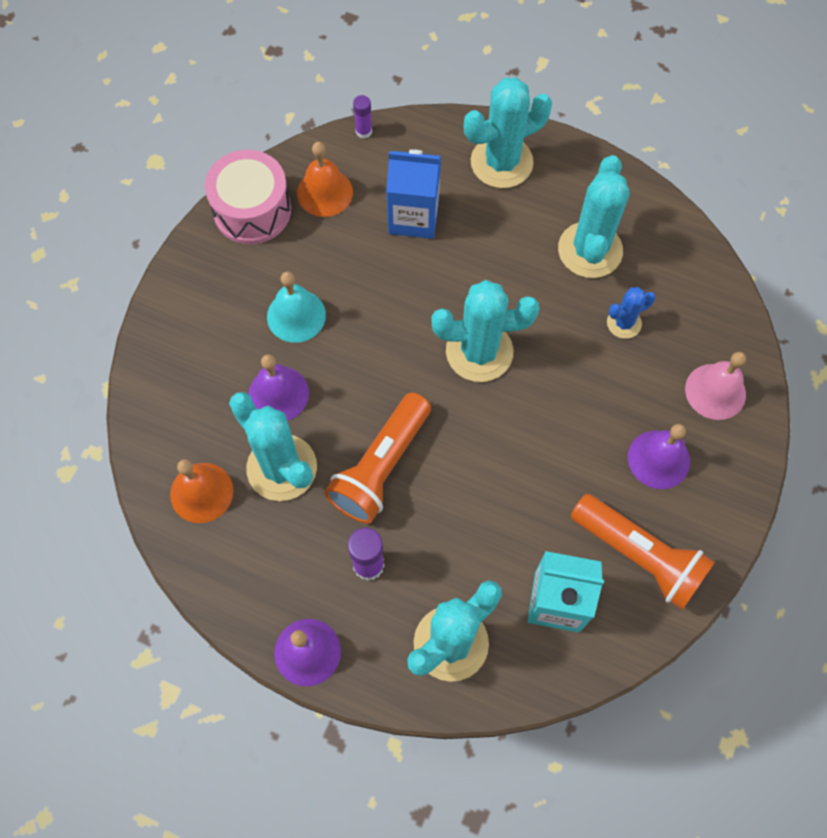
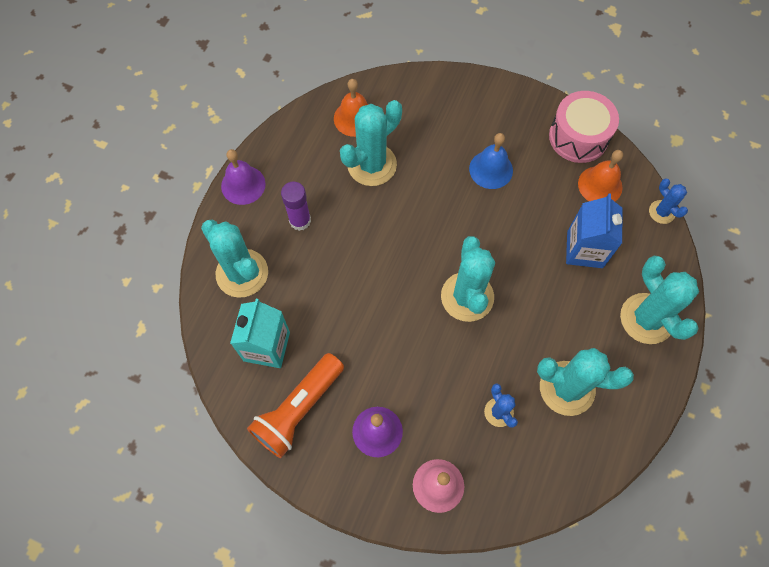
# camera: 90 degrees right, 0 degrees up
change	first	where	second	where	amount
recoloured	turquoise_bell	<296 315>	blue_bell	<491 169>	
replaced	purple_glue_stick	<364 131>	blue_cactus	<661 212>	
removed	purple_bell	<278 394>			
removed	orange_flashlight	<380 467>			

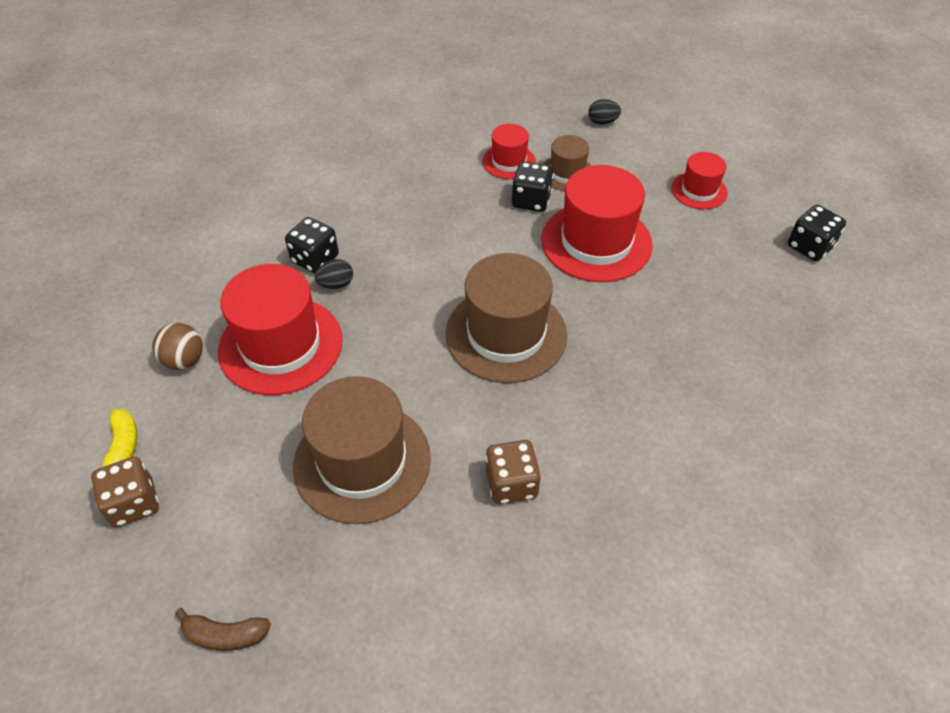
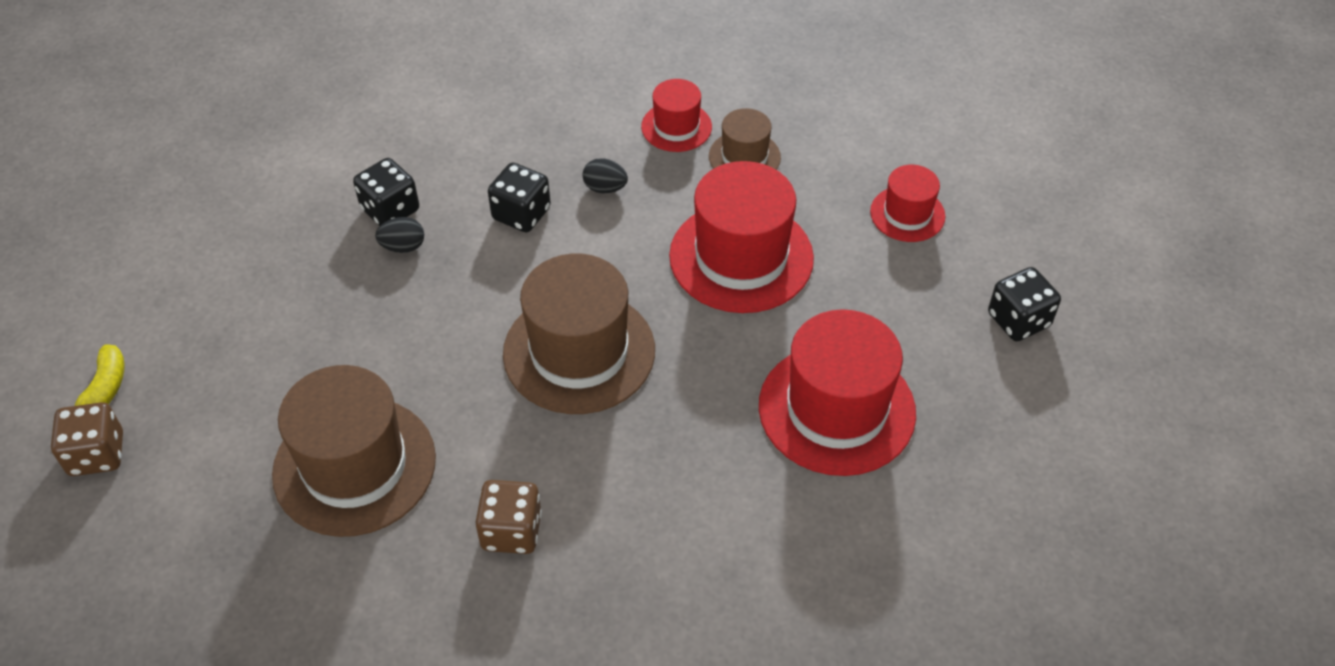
# camera: 15 degrees right, 0 degrees up
change	first	where	second	where	amount
moved	black_dice	<531 201>		<521 214>	
moved	black_egg	<602 122>		<605 188>	
moved	red_hat	<280 345>		<836 409>	
removed	brown_ball	<184 360>			
removed	brown_banana	<225 635>			

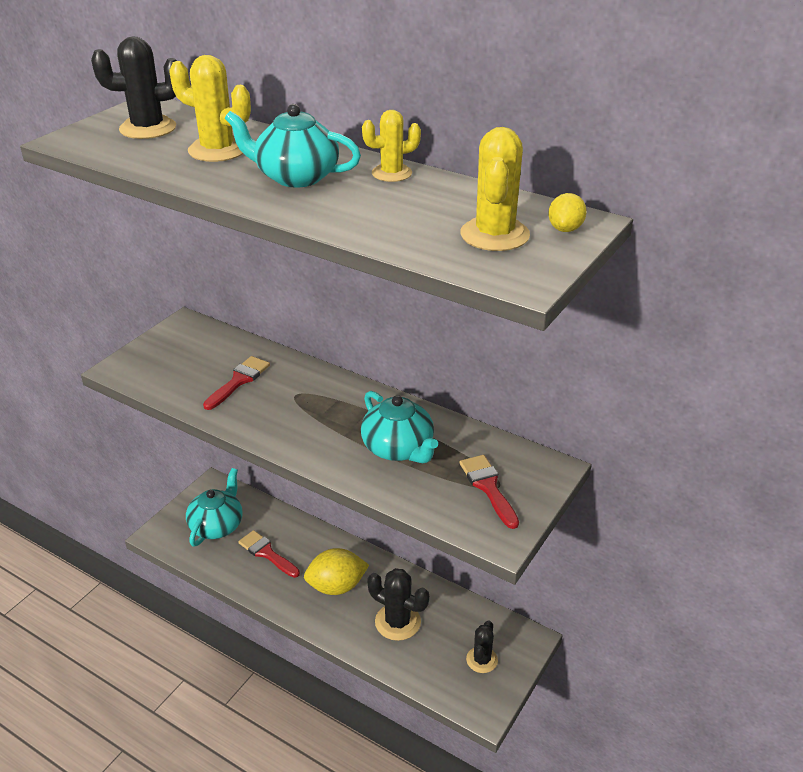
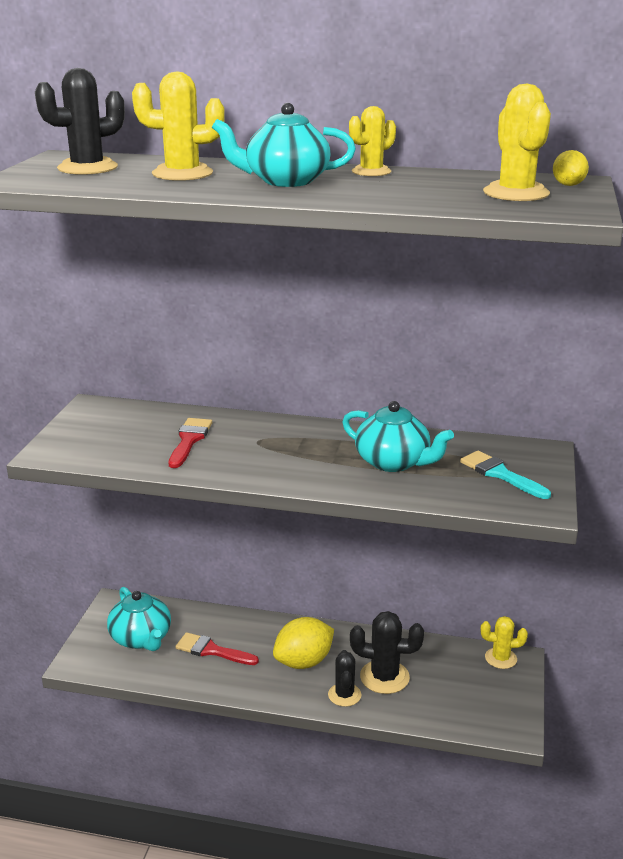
# camera: 20 degrees left, 10 degrees down
change	first	where	second	where	amount
turned	turquoise_teapot	<217 525>		<141 638>	150 degrees clockwise
moved	black_cactus	<482 660>		<344 695>	
recoloured	red_brush	<488 487>	turquoise_brush	<500 474>	
added			yellow_cactus	<500 658>	

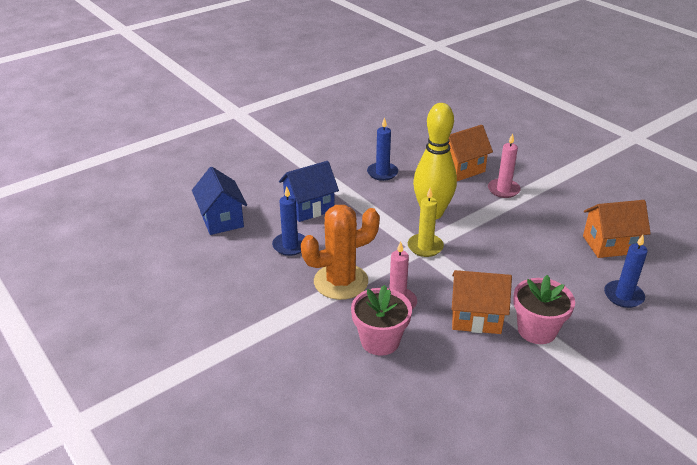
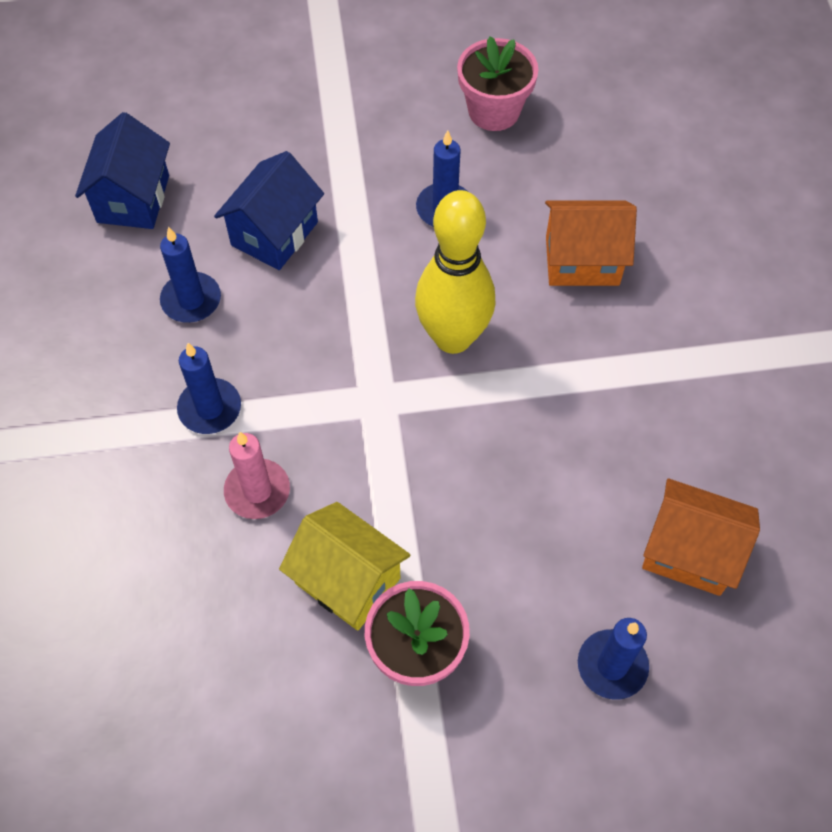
# camera: 30 degrees right, 25 degrees up
change	first	where	second	where	amount
replaced	orange_cactus	<341 282>	blue_candle	<210 408>	
turned	blue_house	<309 208>		<274 233>	60 degrees counterclockwise
recoloured	orange_house	<476 317>	yellow_house	<348 580>	
moved	pink_flower_pot	<380 341>		<494 111>	
removed	yellow_candle	<425 247>			
removed	pink_candle	<503 190>			

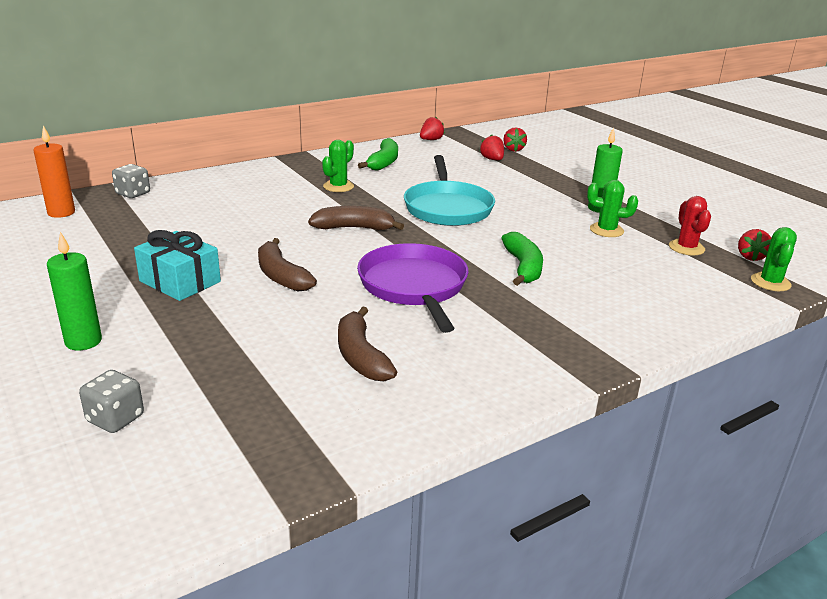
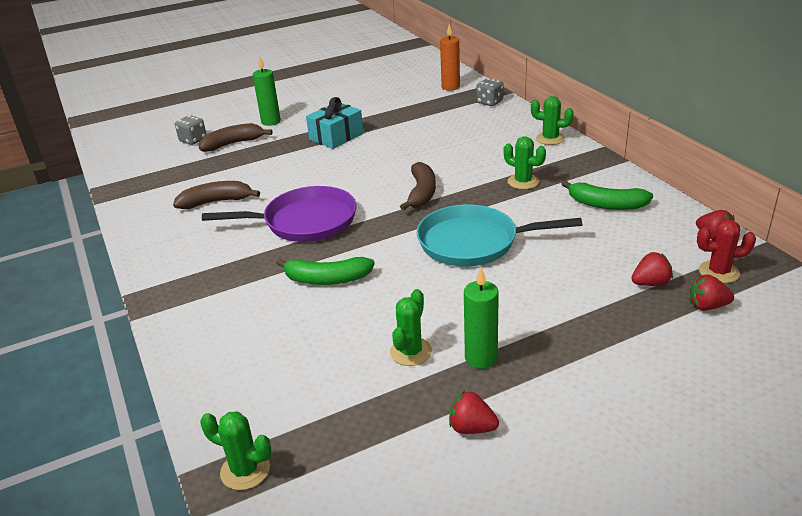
# camera: 100 degrees right, 5 degrees up
change	first	where	second	where	amount
moved	brown_banana	<281 276>		<233 144>	
moved	red_strawberry	<750 257>		<471 428>	
added			green_cactus	<550 139>	
moved	red_cactus	<686 248>		<718 272>	

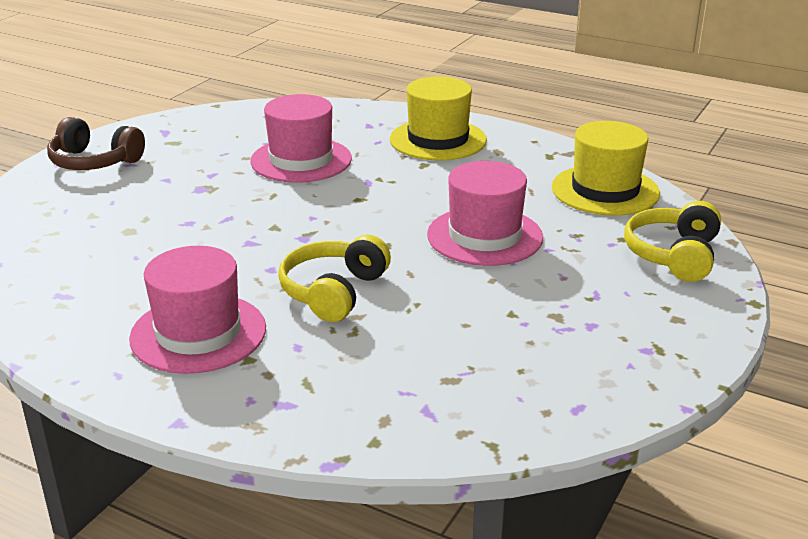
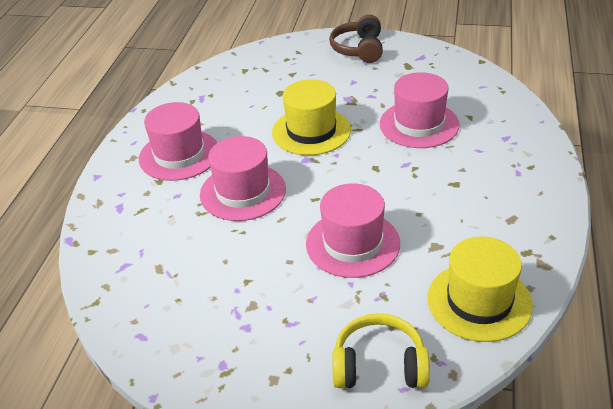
# camera: 75 degrees right, 10 degrees up
change	first	where	second	where	amount
replaced	yellow_headphones	<334 292>	pink_hat	<243 192>	
moved	yellow_hat	<438 140>		<311 131>	

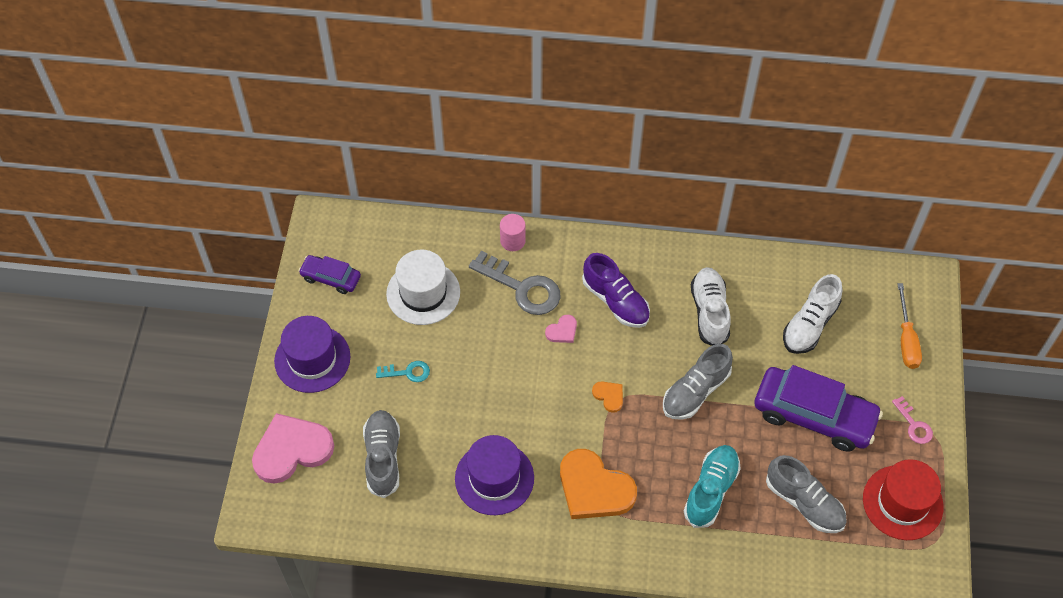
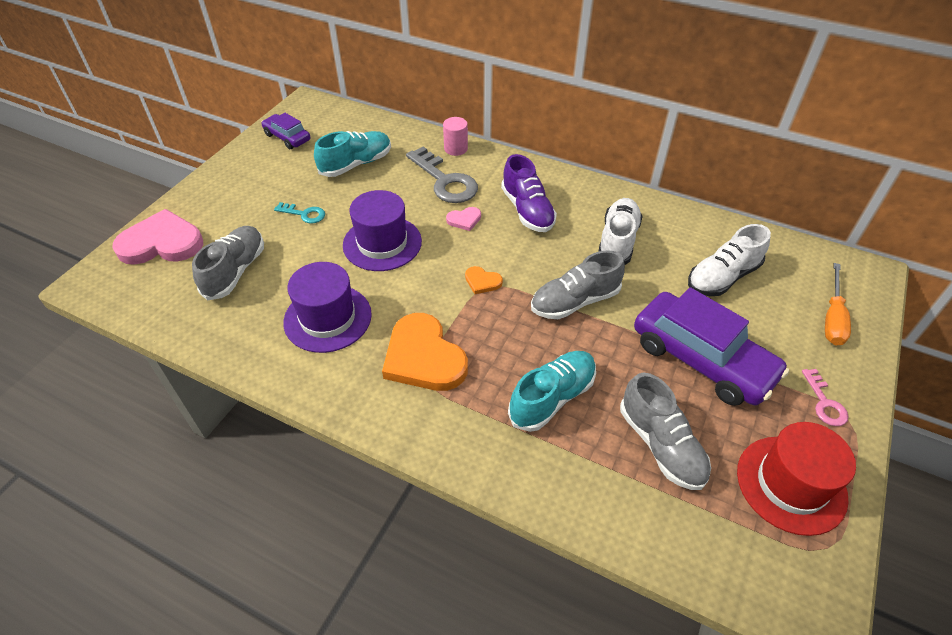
# camera: 20 degrees right, 10 degrees down
change	first	where	second	where	amount
replaced	white_hat	<423 293>	turquoise_shoe	<356 164>	
moved	purple_hat	<312 359>		<382 243>	
turned	orange_heart	<609 396>		<482 281>	135 degrees clockwise

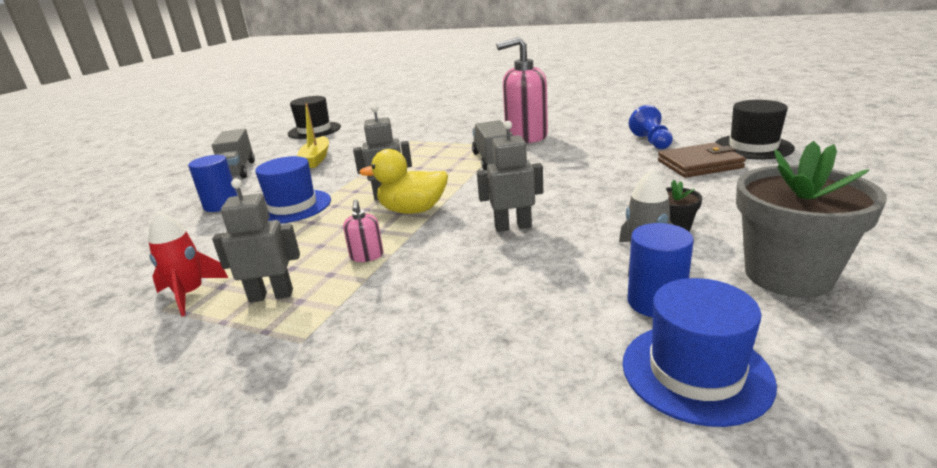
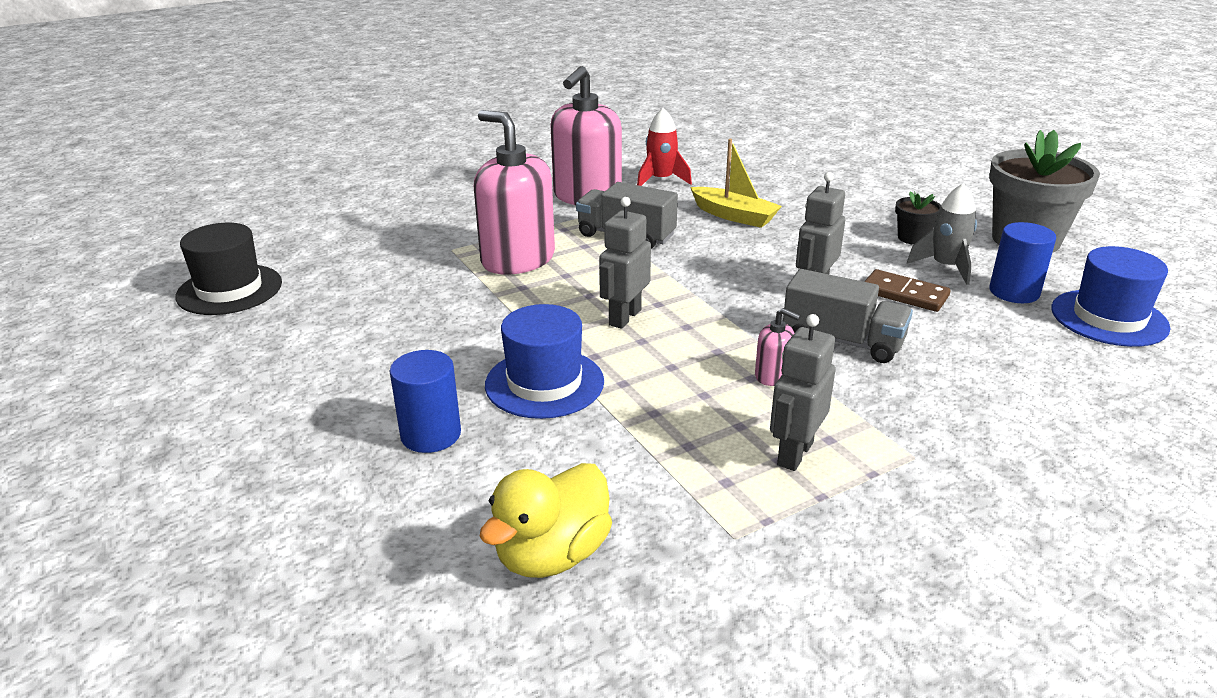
# camera: 55 degrees left, 5 degrees up
change	first	where	second	where	amount
added			pink_soap_dispenser	<517 259>	
moved	yellow_duck	<413 210>		<552 555>	
moved	red_rocket	<190 294>		<661 180>	
moved	yellow_boat	<316 159>		<734 216>	
moved	grey_truck	<237 171>		<842 341>	
added			brown_domino	<904 294>	
removed	blue_pawn	<651 141>			
removed	brown_wallet	<699 164>			
removed	black_hat	<753 147>			

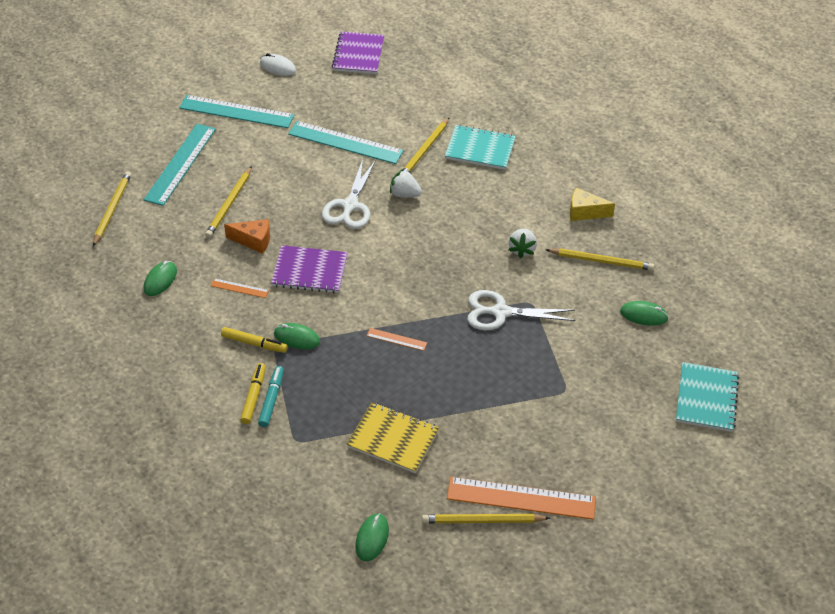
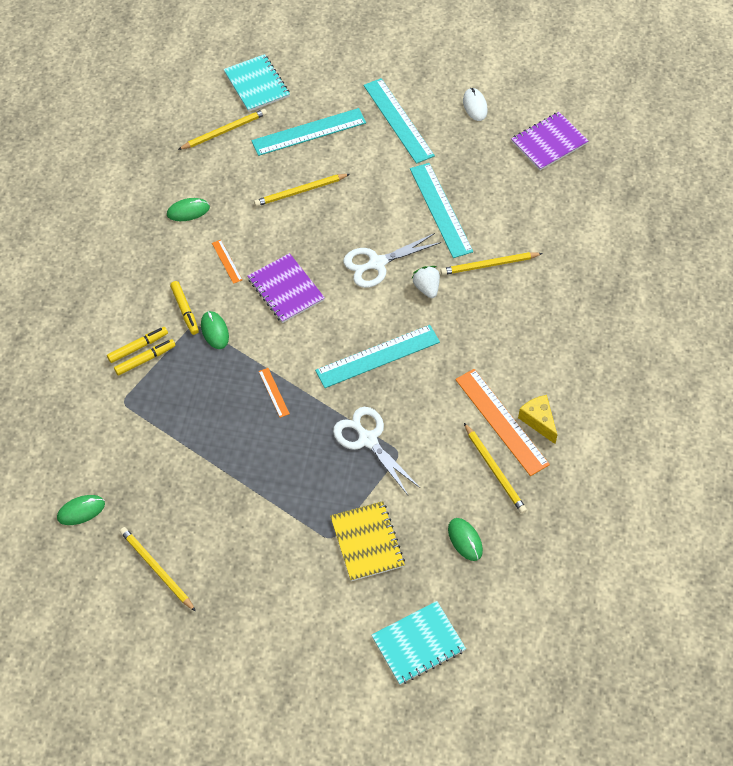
# camera: 50 degrees right, 10 degrees up
change	first	where	second	where	amount
recoloured	turquoise_marker	<271 399>	yellow_marker	<145 360>	
moved	turquoise_notebook	<480 149>		<256 84>	
added			turquoise_ruler	<378 356>	
moved	yellow_notebook	<393 439>		<367 542>	
moved	orange_ruler	<521 498>		<501 421>	
removed	orange_cheese	<253 241>			
removed	white_strawberry	<522 249>			

